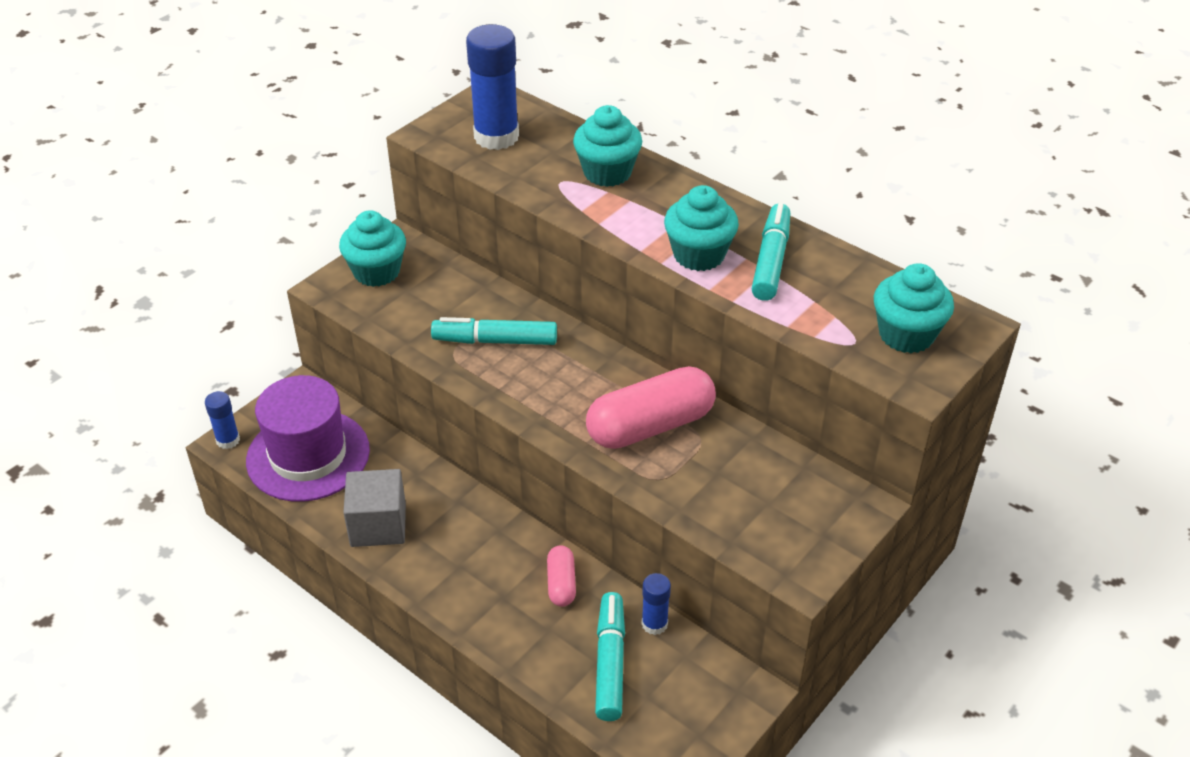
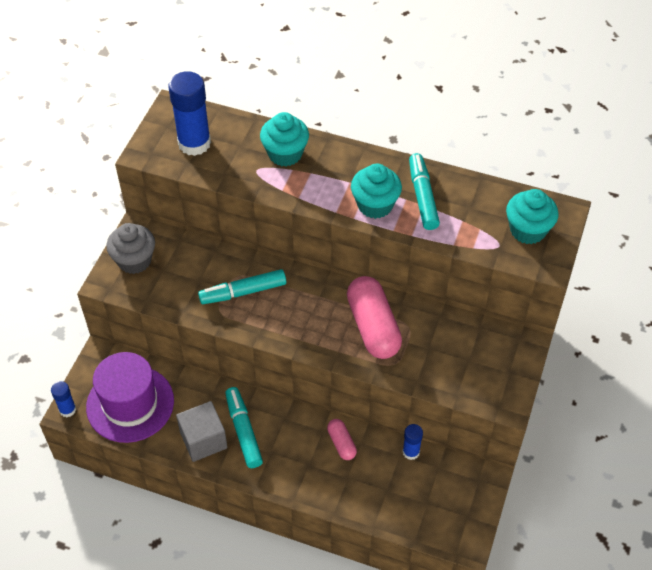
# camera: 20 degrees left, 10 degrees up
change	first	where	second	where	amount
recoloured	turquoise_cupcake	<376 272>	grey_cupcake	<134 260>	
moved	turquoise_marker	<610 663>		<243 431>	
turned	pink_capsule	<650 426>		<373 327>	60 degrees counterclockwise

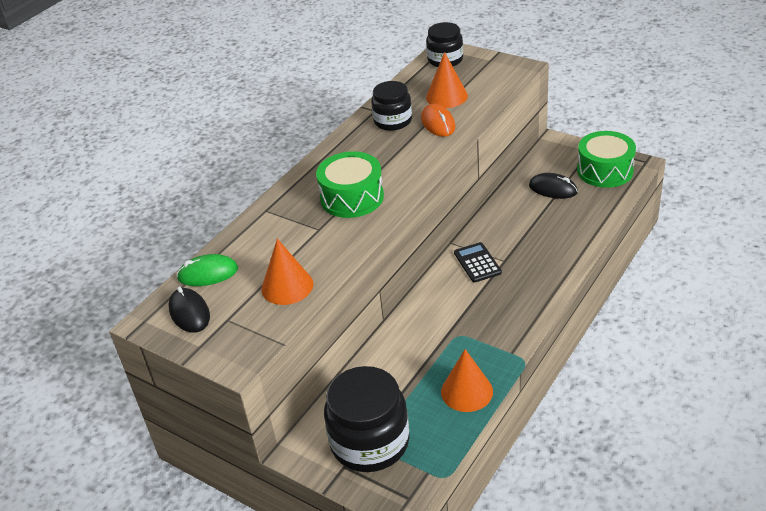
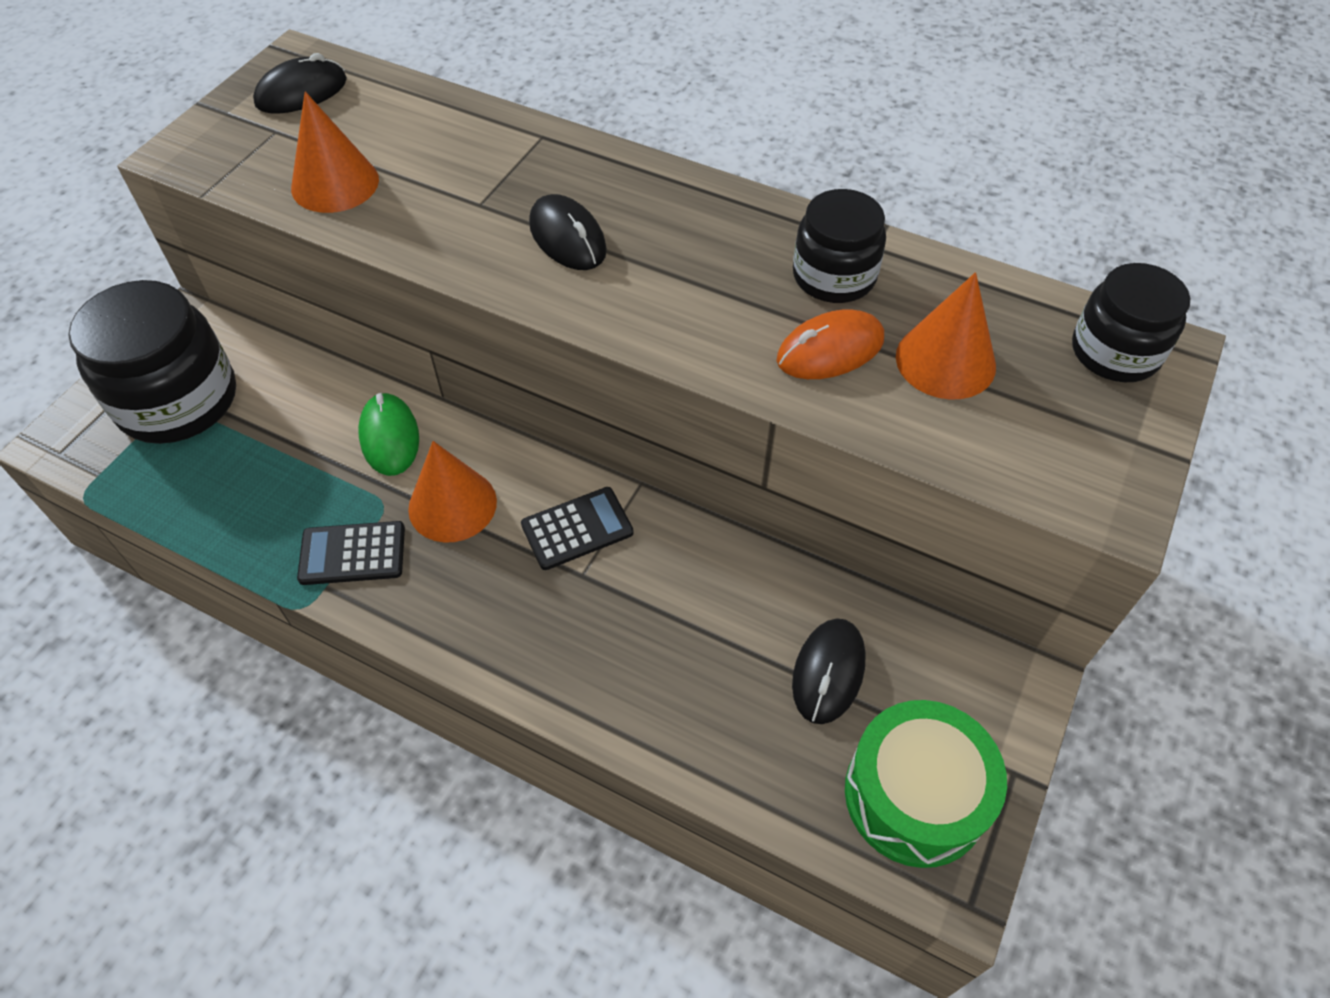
# camera: 80 degrees right, 15 degrees up
change	first	where	second	where	amount
added			black_calculator	<352 553>	
moved	green_mouse	<208 274>		<389 437>	
moved	orange_cone	<466 391>		<452 505>	
replaced	green_drum	<352 197>	black_mouse	<567 238>	

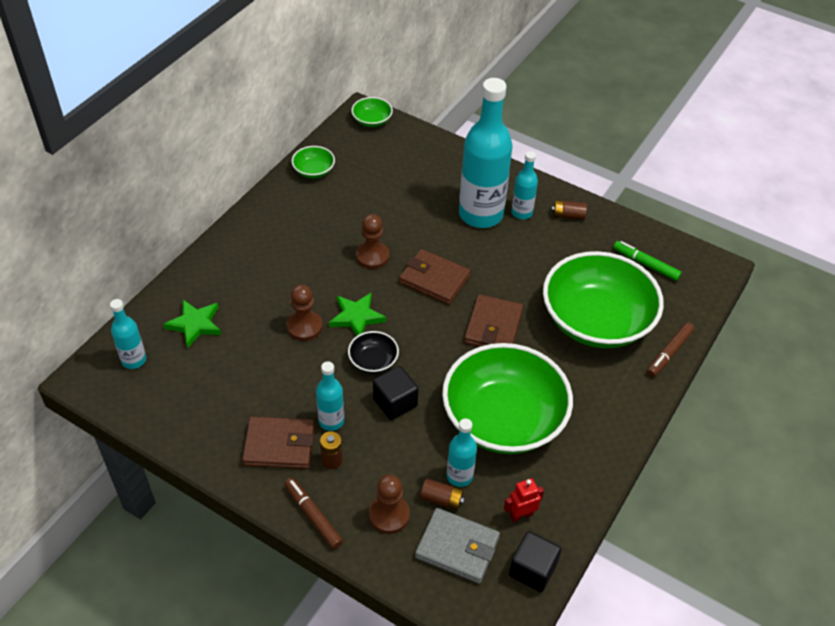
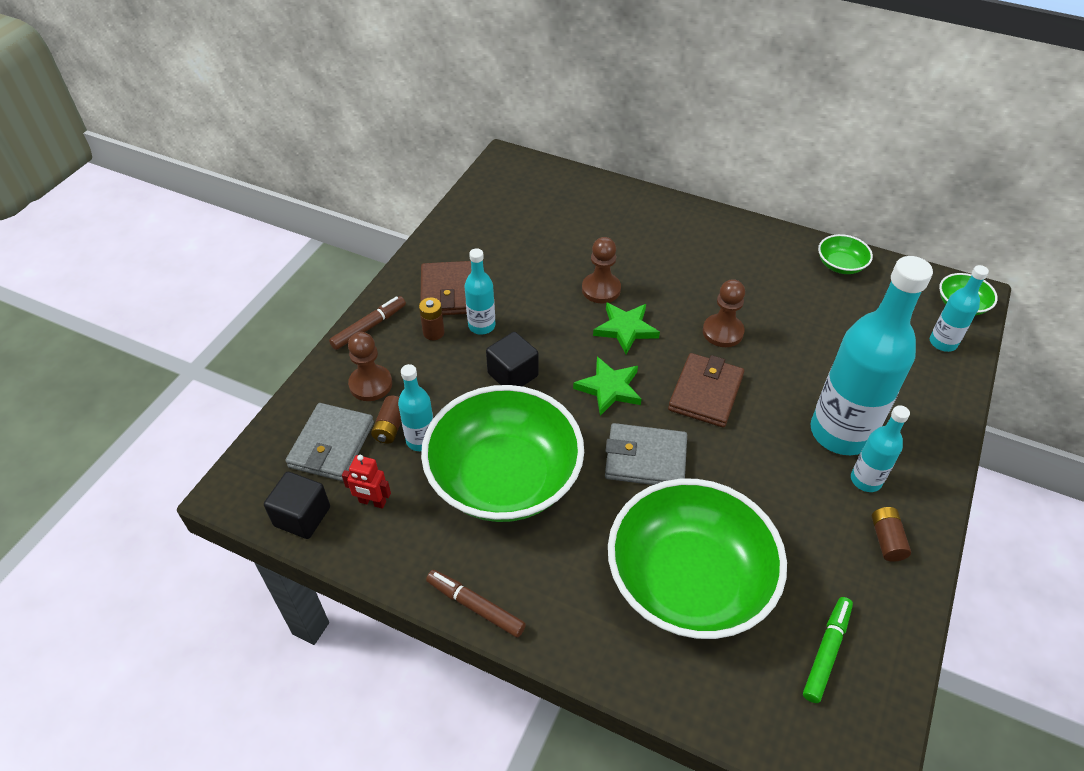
# camera: 85 degrees right, 0 degrees up
change	first	where	second	where	amount
turned	red_robot	<521 515>		<372 502>	135 degrees clockwise
moved	brown_marker	<669 353>		<475 606>	
moved	green_star	<195 324>		<609 388>	
recoloured	brown_wallet	<493 327>	grey_wallet	<645 459>	
moved	turquoise_bottle	<134 360>		<943 342>	
removed	black_bowl	<373 361>			

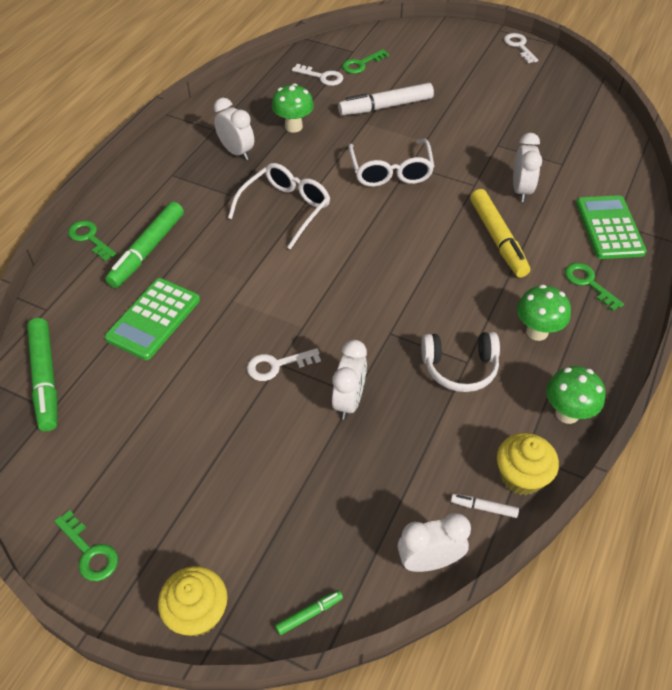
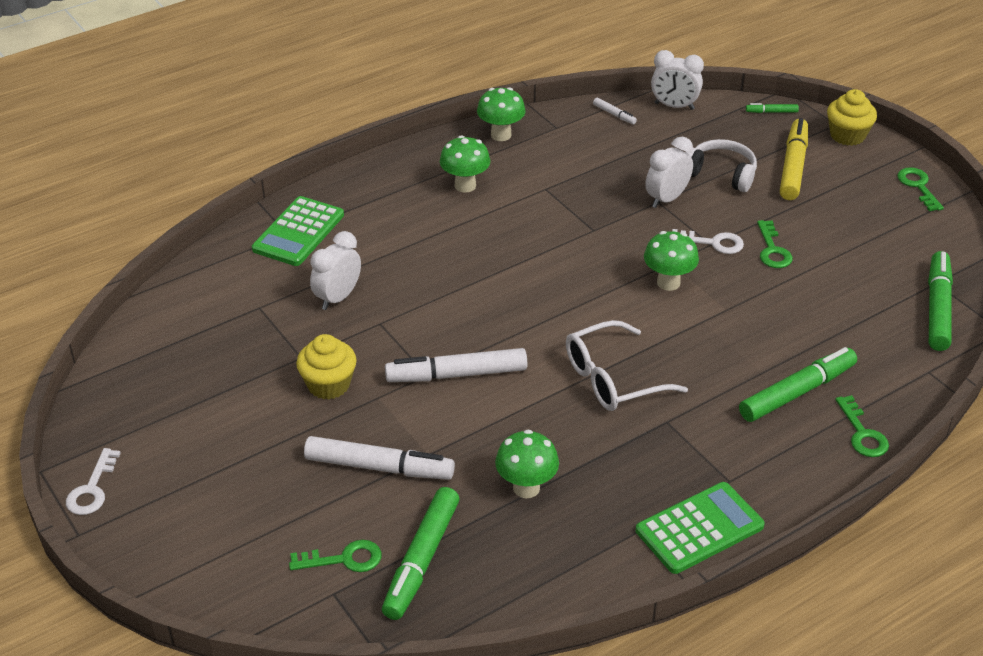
# camera: 150 degrees left, 10 degrees down
change	first	where	second	where	amount
moved	yellow_cupcake	<521 476>		<328 385>	
replaced	white_key	<322 77>	green_marker	<421 560>	
replaced	white_glasses	<391 172>	white_marker	<457 374>	
moved	green_calculator	<153 319>		<699 528>	
added			green_mushroom	<668 283>	
moved	white_headphones	<460 367>		<721 174>	
moved	green_key	<588 283>		<772 250>	
moved	yellow_marker	<497 239>		<793 166>	
removed	white_clock	<236 152>			

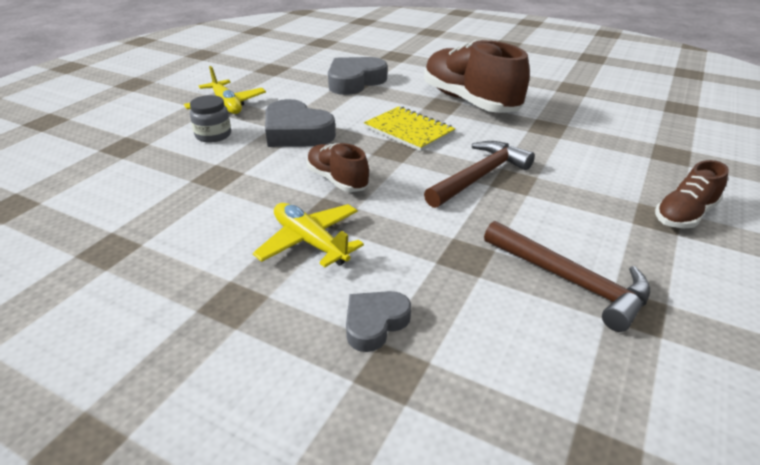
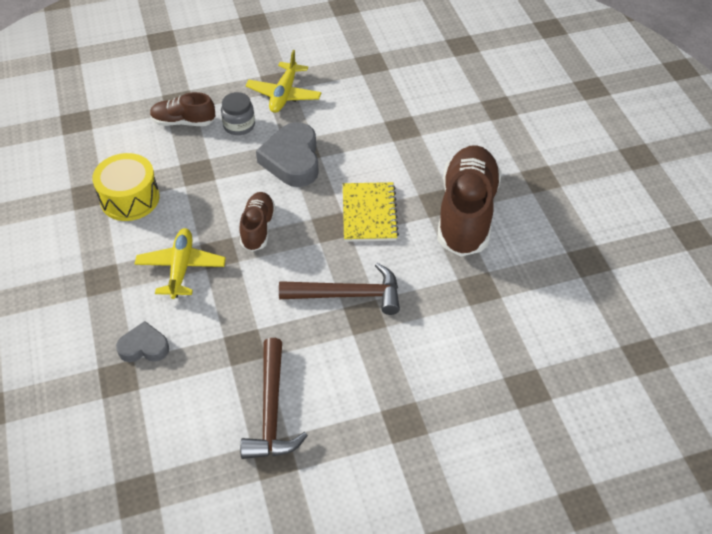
# camera: 45 degrees right, 15 degrees up
change	first	where	second	where	amount
added			yellow_drum	<130 198>	
moved	brown_shoe	<684 215>		<183 122>	
removed	grey_heart	<355 81>			

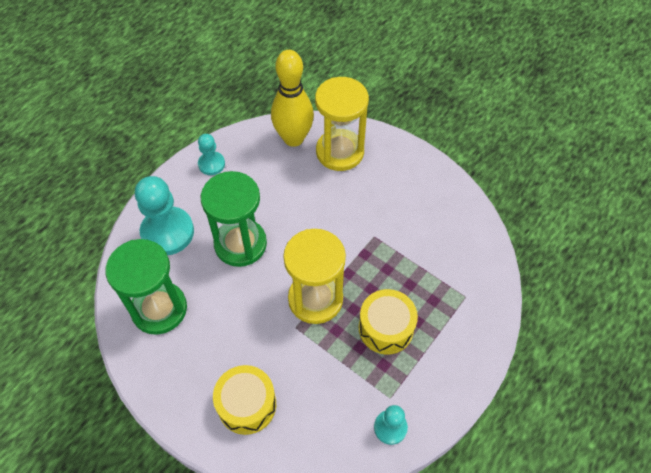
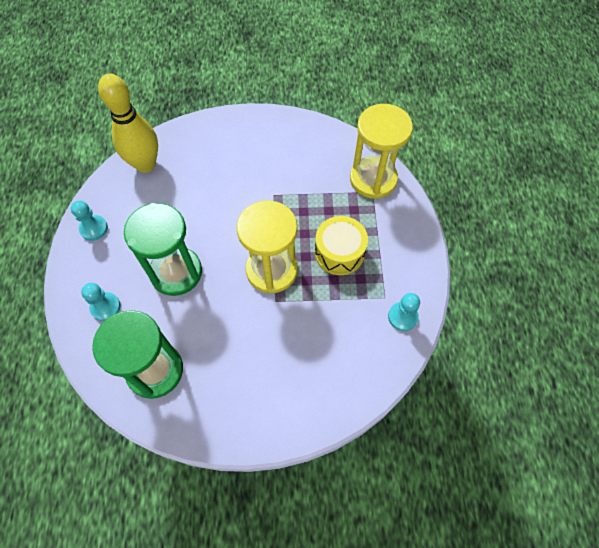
# camera: 40 degrees left, 5 degrees up
change	first	where	second	where	amount
resized	turquoise_pawn	<167 232>		<105 307>	x0.54
moved	yellow_hourglass	<340 152>		<373 179>	
removed	yellow_drum	<247 404>			

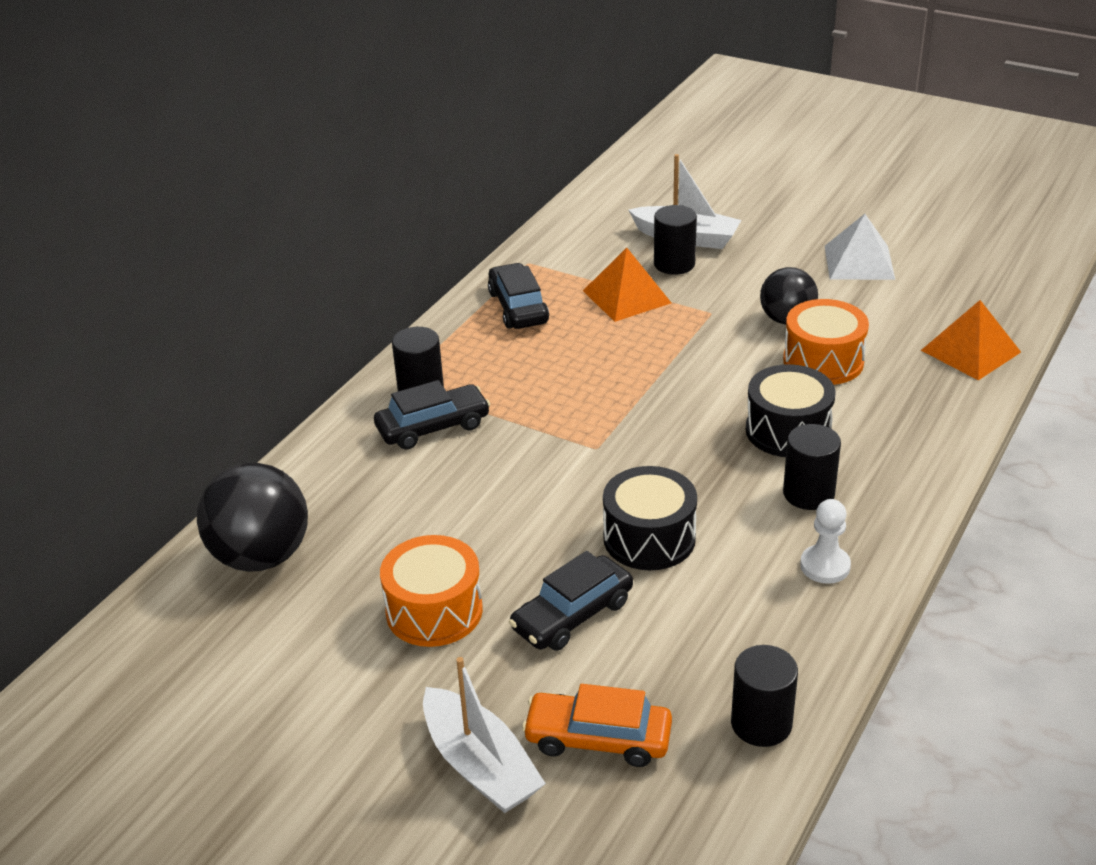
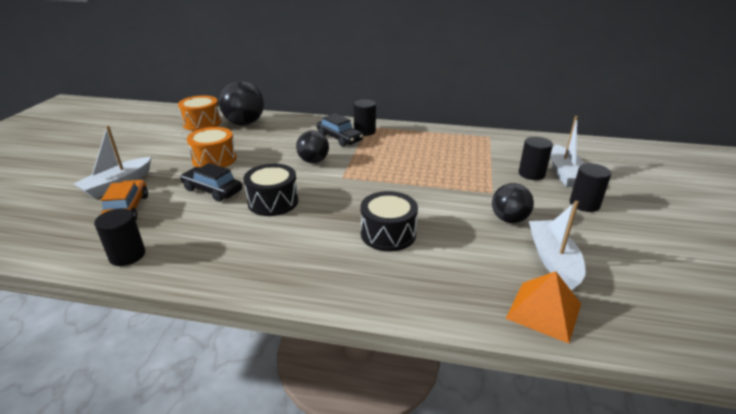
# camera: 70 degrees right, 5 degrees down
change	first	where	second	where	amount
moved	orange_drum	<823 361>		<202 123>	
added			black_ball	<313 161>	
added			white_boat	<553 260>	
moved	black_cylinder	<808 493>		<584 204>	
removed	black_car	<518 307>			
removed	orange_pyramid	<626 296>			
removed	white_pawn	<825 566>			
removed	white_pyramid	<859 262>			

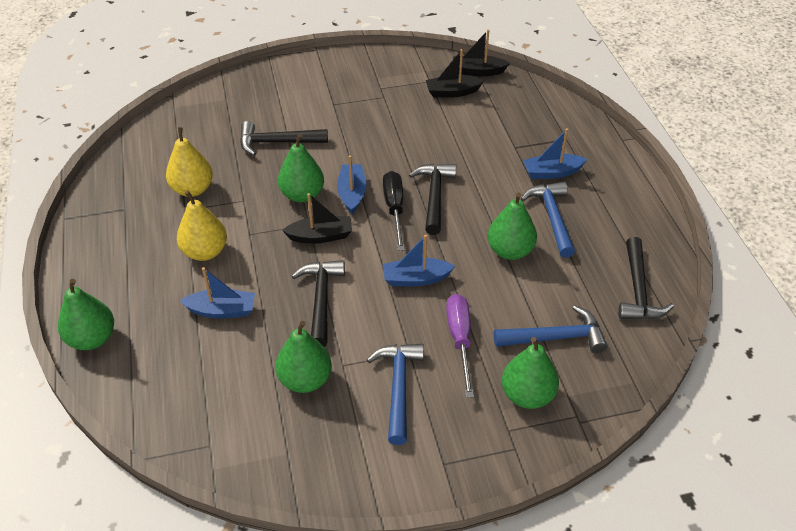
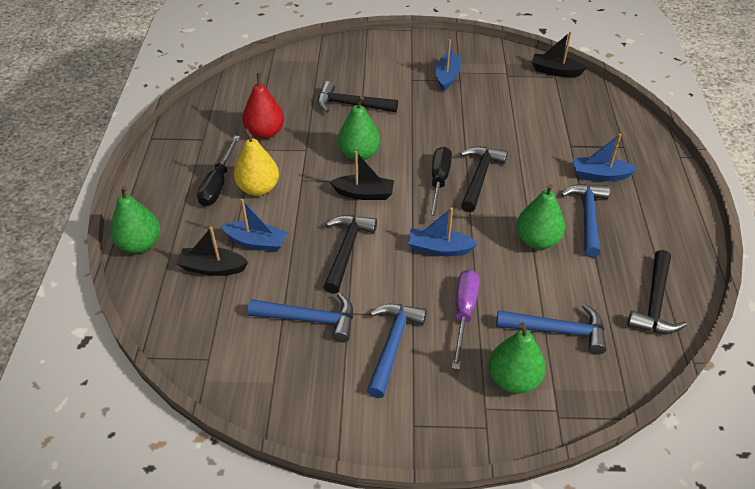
# camera: 15 degrees right, 0 degrees up
change	first	where	second	where	amount
moved	black_boat	<452 92>		<212 268>	
added			black_screwdriver	<218 183>	
recoloured	yellow_pear	<192 189>	red_pear	<265 133>	
replaced	green_pear	<305 380>	blue_hammer	<310 319>	
moved	blue_boat	<352 194>		<447 77>	

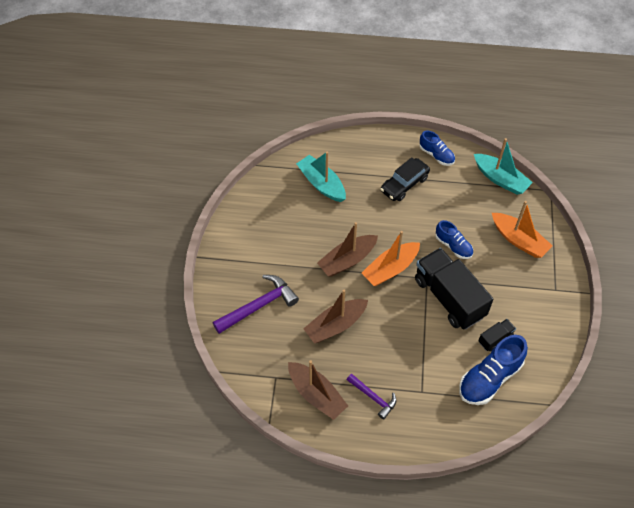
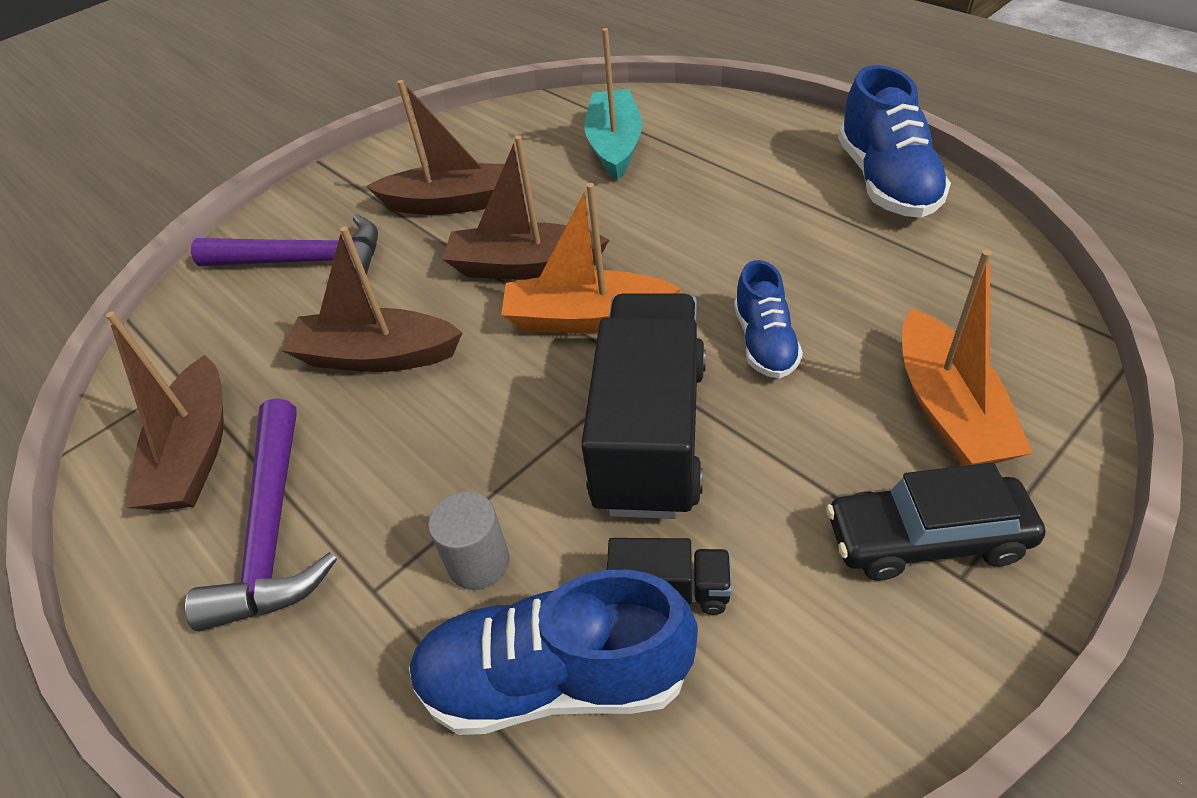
# camera: 45 degrees right, 10 degrees down
change	first	where	second	where	amount
resized	purple_hammer	<373 397>		<273 530>	x1.65
added			brown_boat	<451 203>	
added			grey_cylinder	<478 562>	
moved	black_car	<404 184>		<926 538>	
resized	blue_shoe	<436 155>		<886 182>	x1.67
removed	turquoise_boat	<500 179>			

